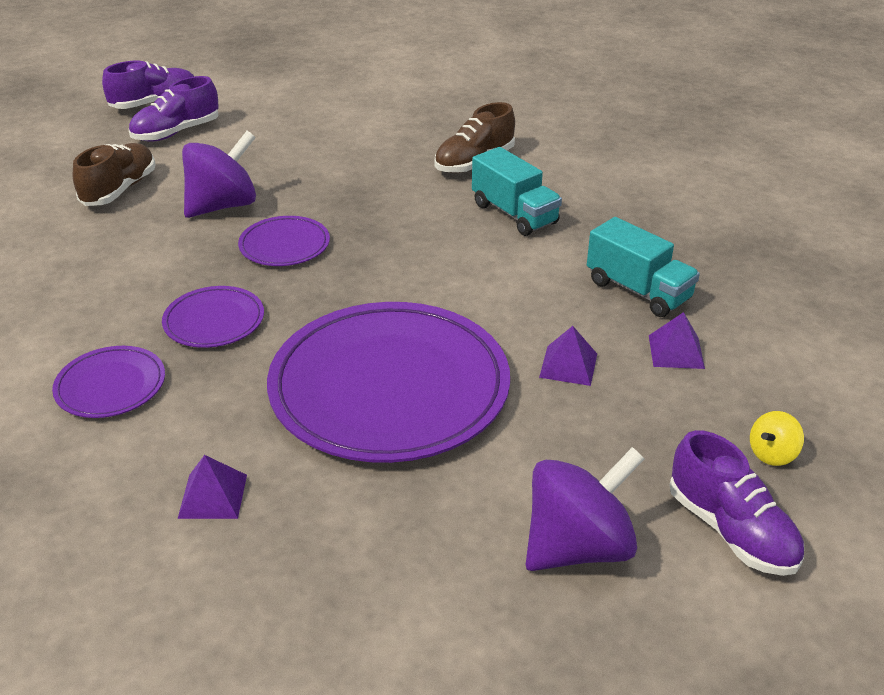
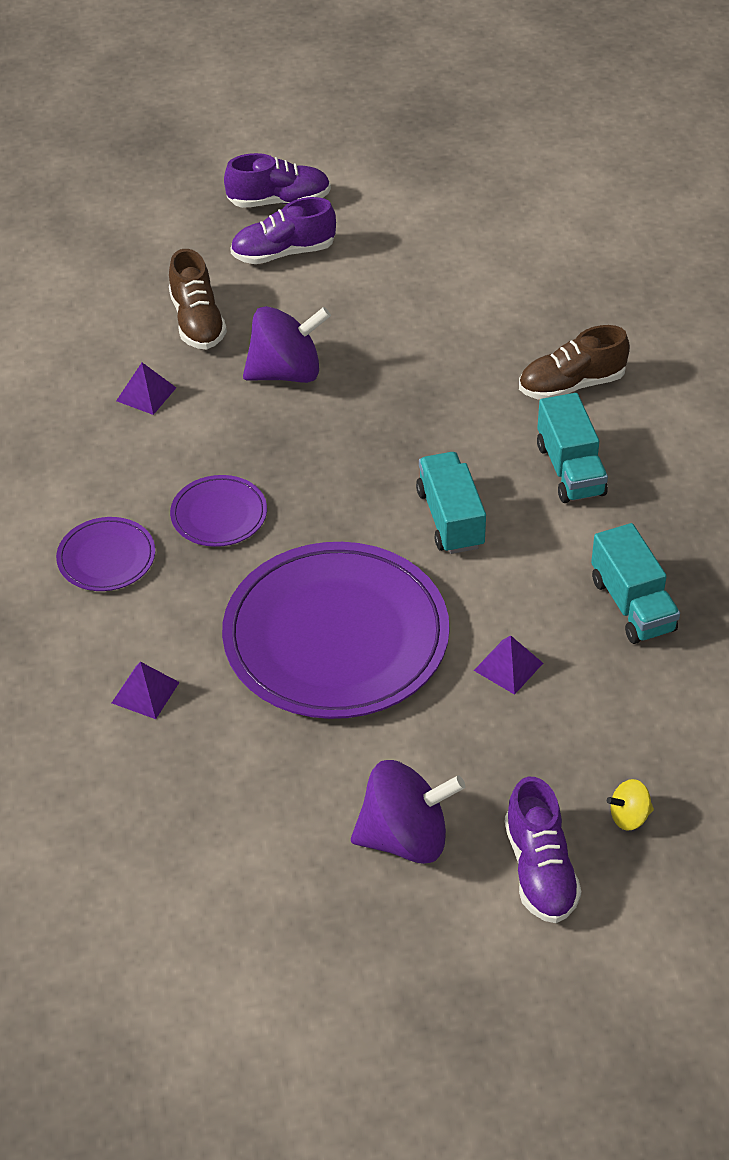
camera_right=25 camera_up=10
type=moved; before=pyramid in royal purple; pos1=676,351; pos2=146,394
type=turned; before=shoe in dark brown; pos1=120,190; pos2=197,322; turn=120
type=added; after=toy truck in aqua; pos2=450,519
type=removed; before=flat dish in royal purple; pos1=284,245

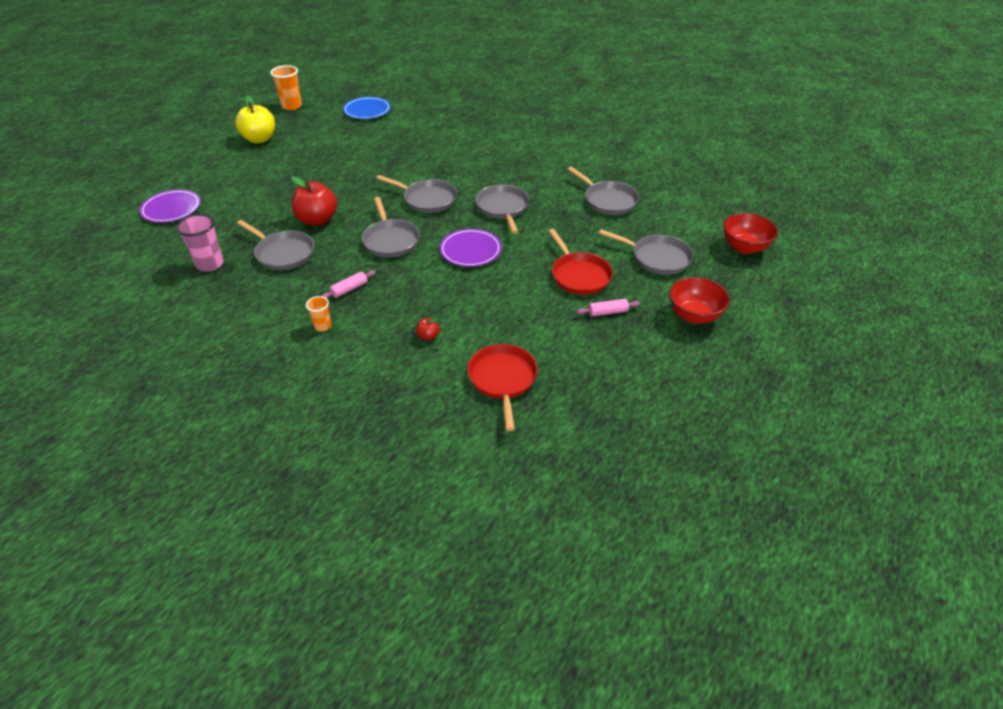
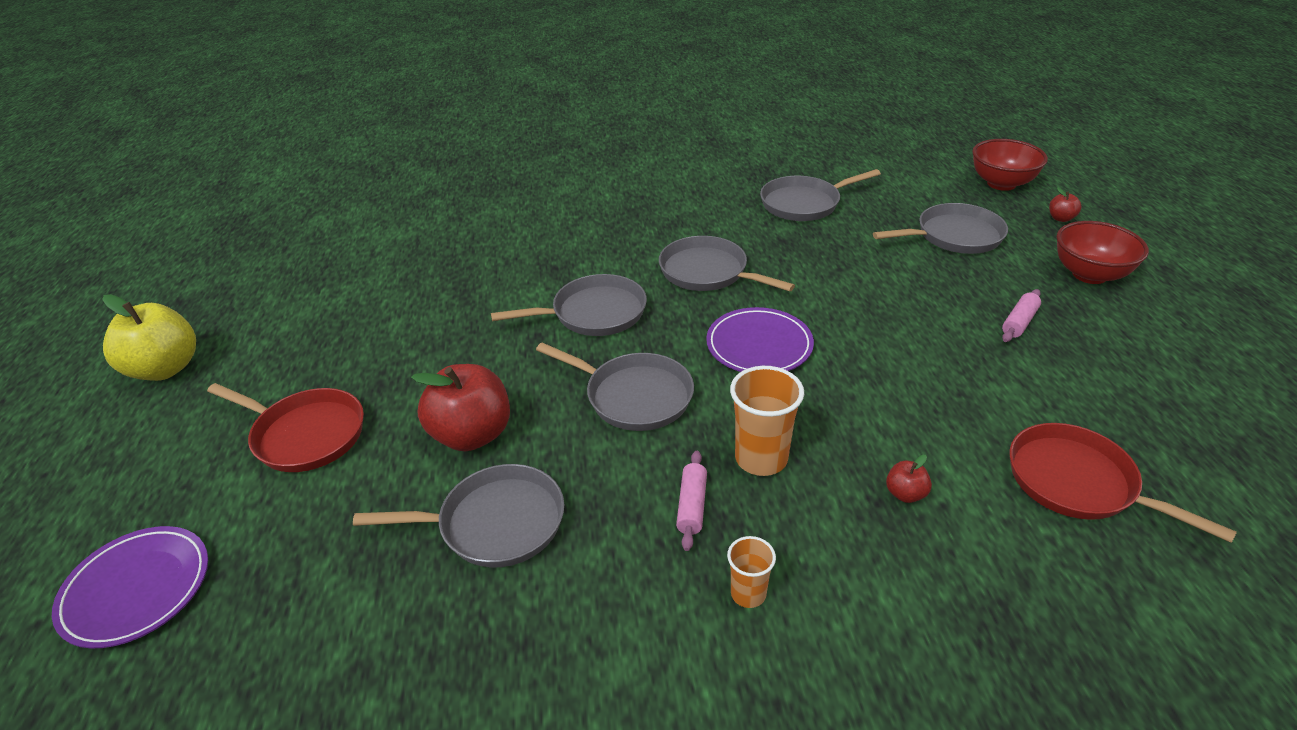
camera_right=-40 camera_up=-5
type=moved; before=pan in crimson; pos1=579,275; pos2=305,435
type=moved; before=cup in orange-coloured; pos1=291,106; pos2=761,458
type=turned; before=pan in ash-grey; pos1=608,200; pos2=804,203; turn=150
type=added; after=apple in crimson; pos2=1061,218
type=removed; before=cup in rose-pink; pos1=210,264
type=removed; before=flat dish in royal blue; pos1=367,111

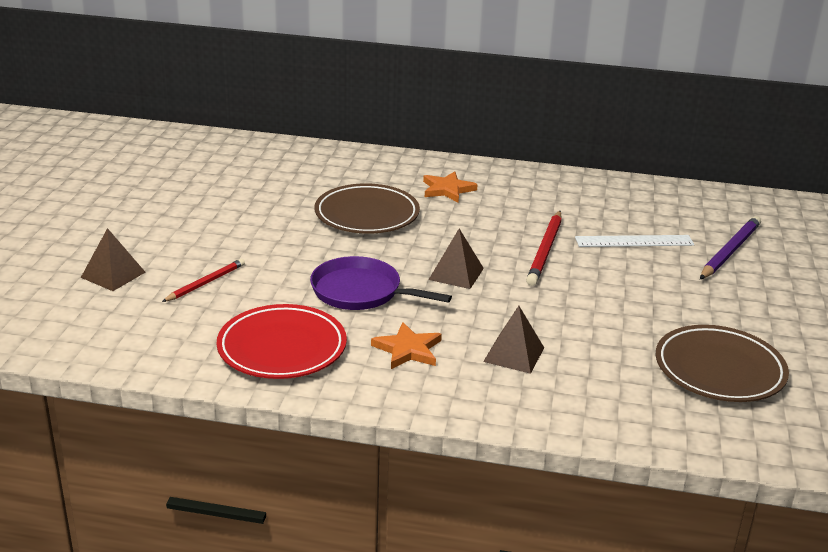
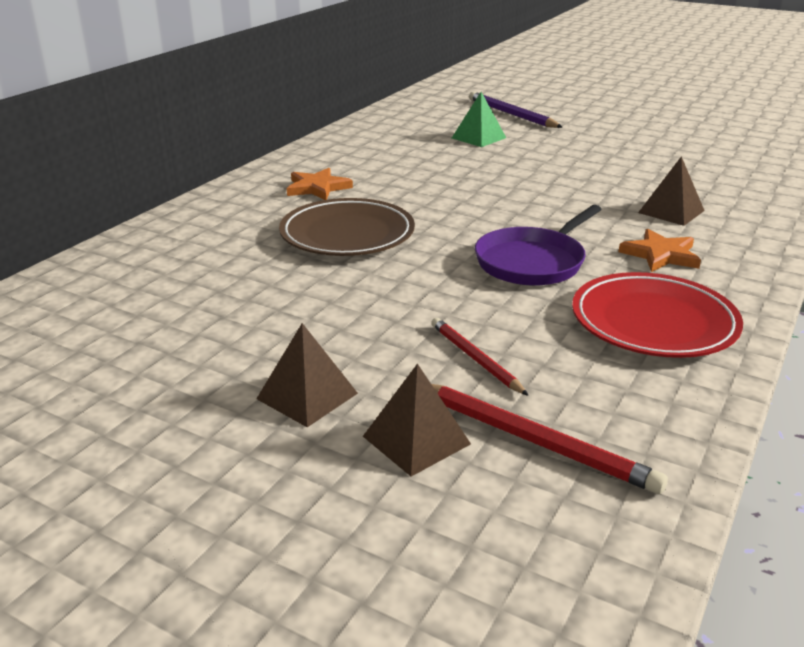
camera_right=-70 camera_up=0
type=moved; before=pyramid in dark brown; pos1=456,274; pos2=307,396
type=moved; before=pencil in crimson; pos1=545,250; pos2=532,440
type=replaced; before=straightedge in pure white; after=pyramid in green; pos1=634,241; pos2=478,138
type=removed; before=flat dish in dark brown; pos1=719,370

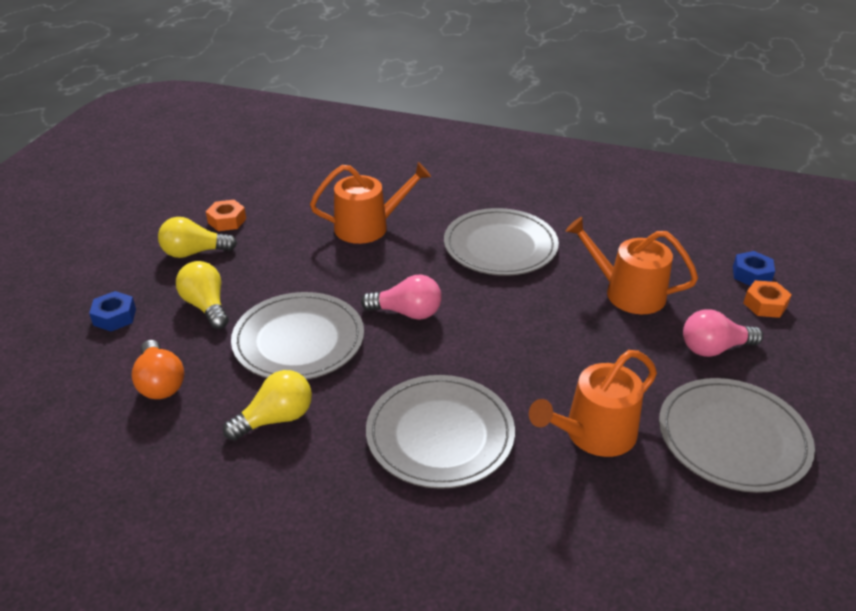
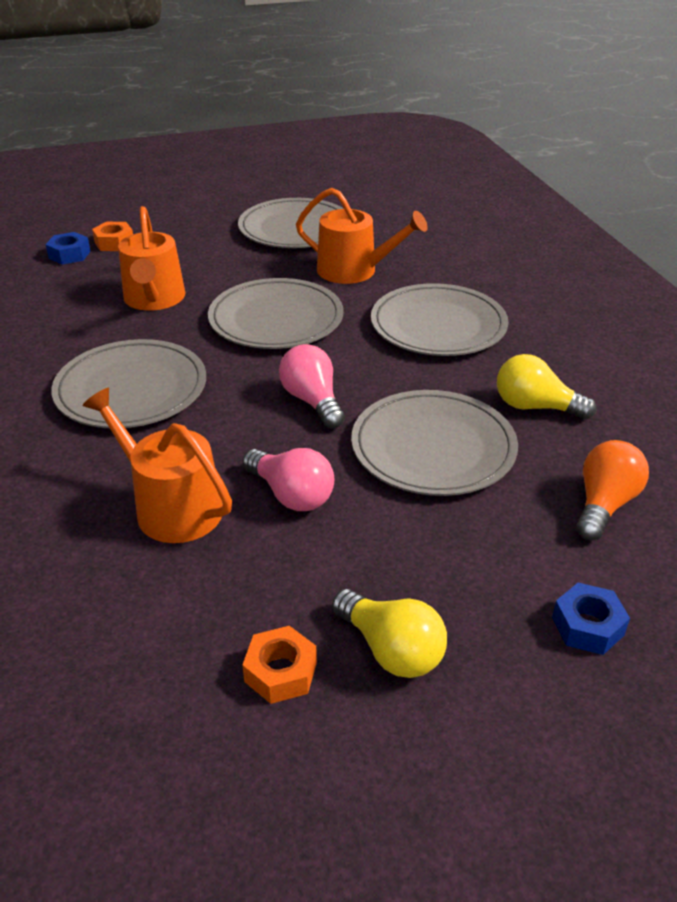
camera_right=-125 camera_up=0
type=added; after=flat dish in ash-grey; pos2=276,319
type=moved; before=bulb in rose-pink; pos1=714,348; pos2=291,495
type=removed; before=bulb in golden; pos1=206,306

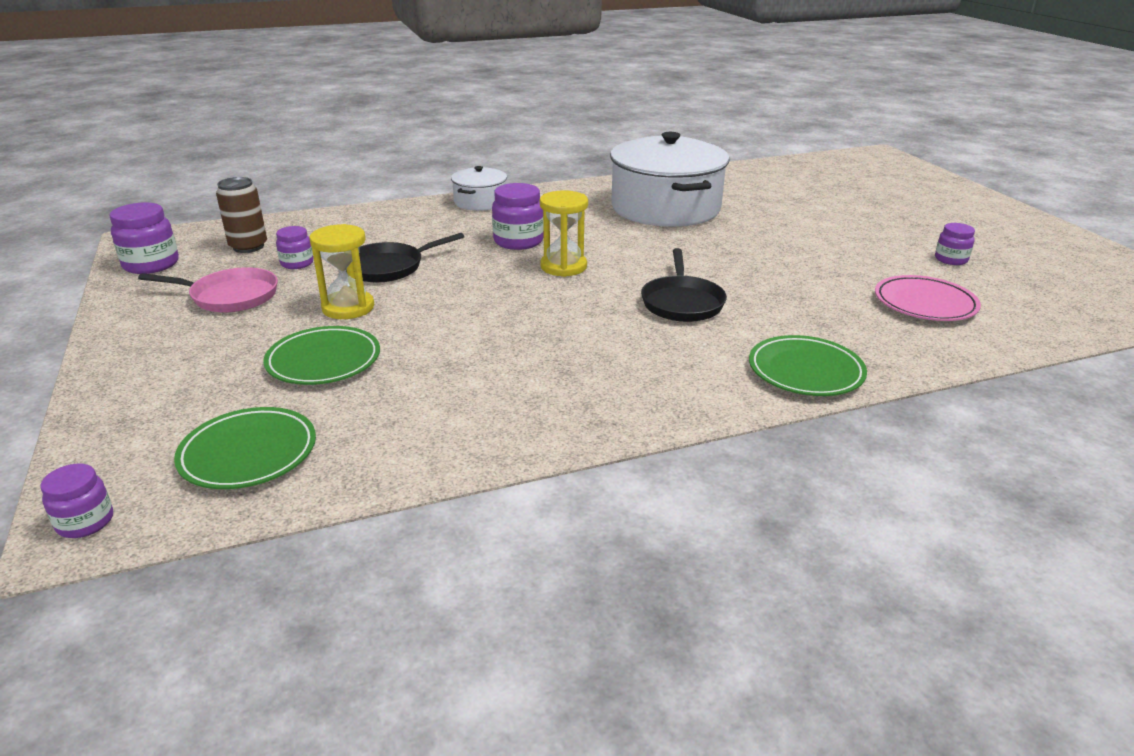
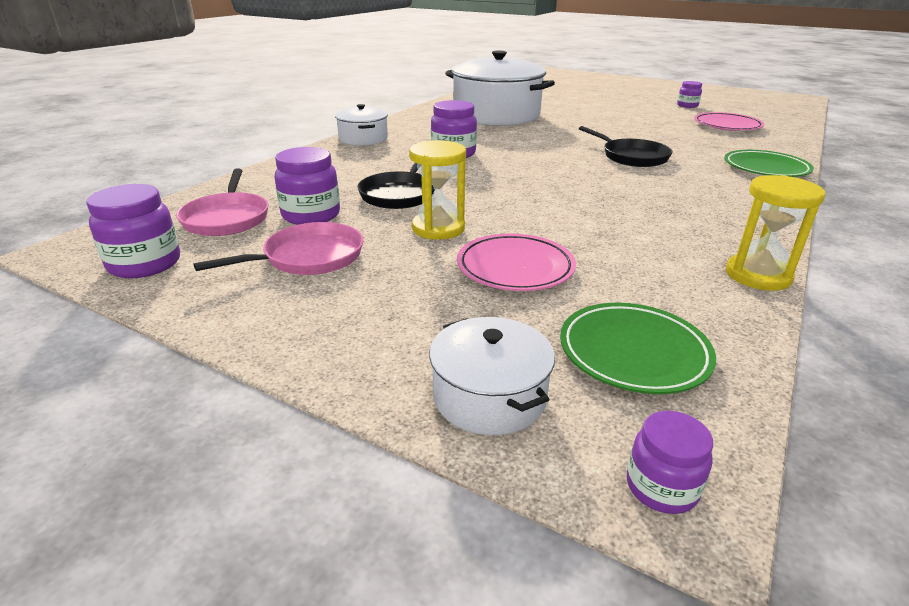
camera_right=-40 camera_up=0
type=replaced; before=can in dark brown; after=pan in rose-pink; pos1=248,247; pos2=227,218
type=resized; before=jar in royal purple; pos1=297,263; pos2=311,215; scale=1.63
type=added; after=pot in pure white; pos2=489,396
type=recoloured; before=flat dish in green; after=flat dish in rose-pink; pos1=324,361; pos2=515,268
type=moved; before=hourglass in golden; pos1=563,267; pos2=758,275

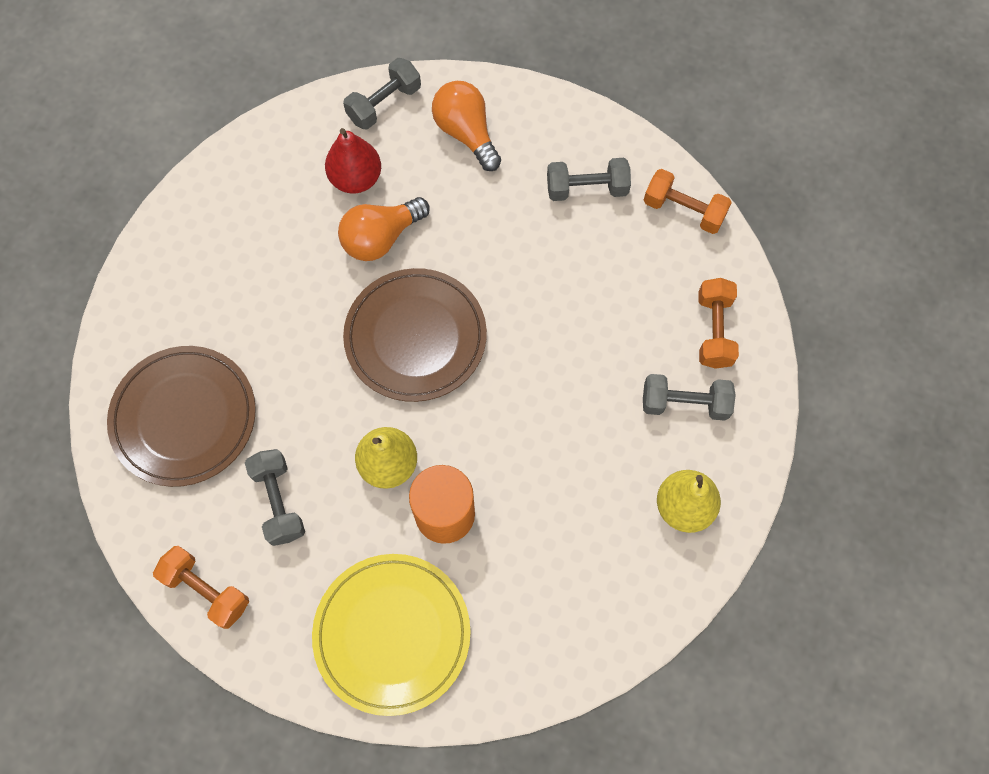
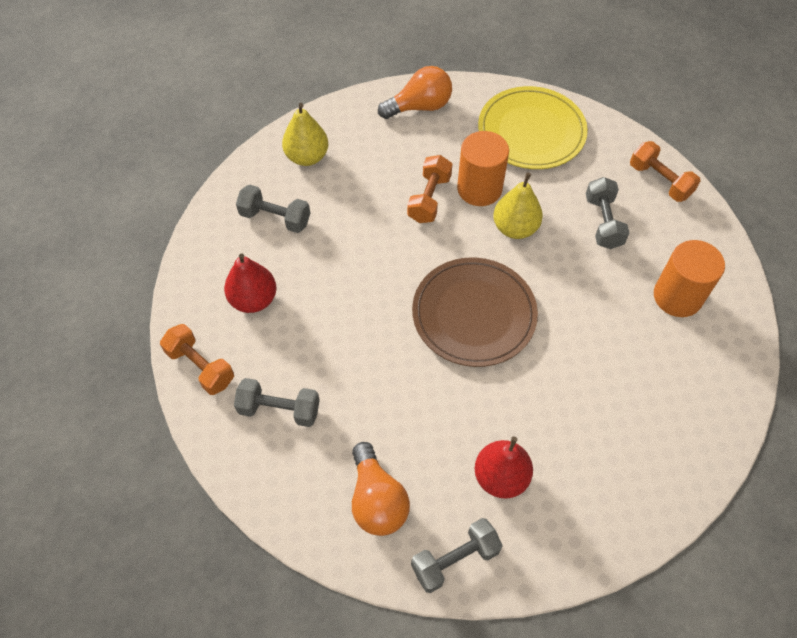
camera_right=-165 camera_up=-10
type=added; after=toy pear in crimson; pos2=253,299
type=moved; before=bulb in orange-coloured; pos1=381,238; pos2=419,106
type=moved; before=free weight in orange-coloured; pos1=714,330; pos2=429,198
type=replaced; before=flat dish in dark brown; after=cylinder shape in orange-coloured; pos1=184,417; pos2=677,296

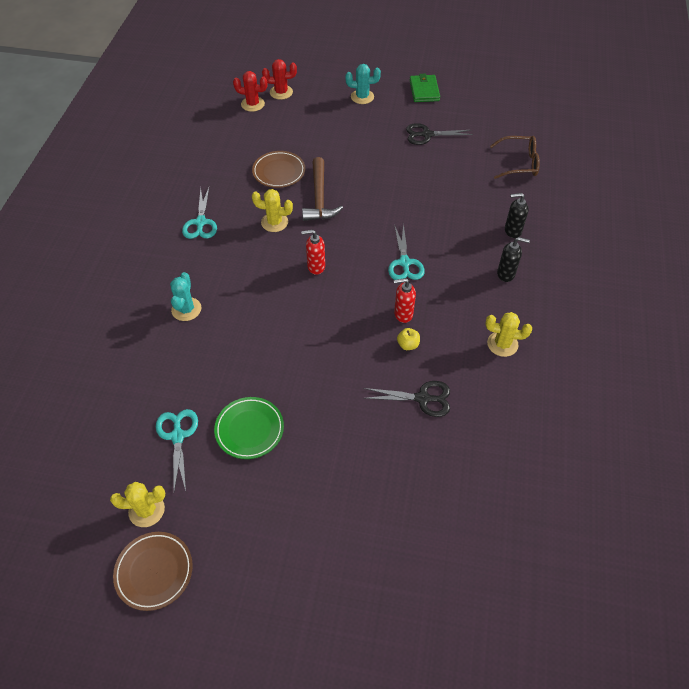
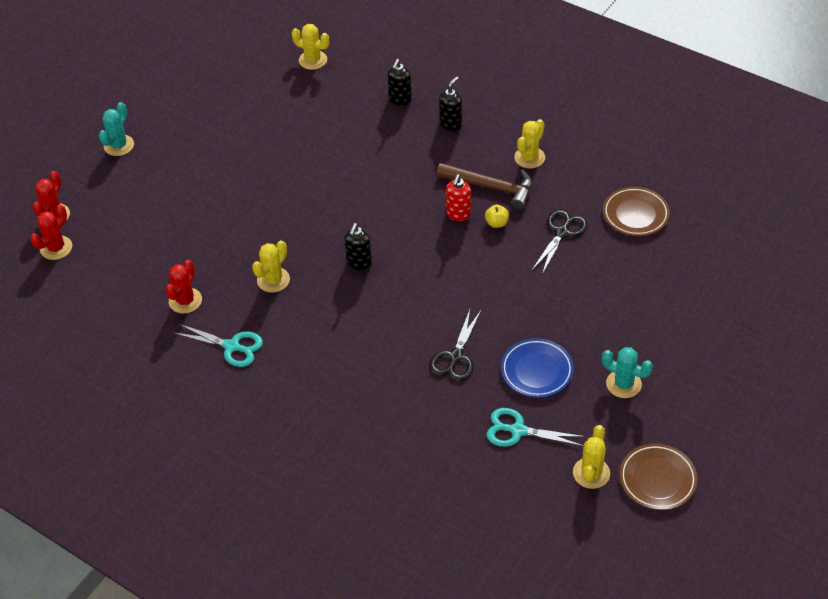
camera_right=-65 camera_up=-5
type=added; after=prickly plant in crimson; pos2=185,301
type=replaced; before=glasses in dark brown; after=prickly plant in golden; pos1=519,163; pos2=313,60
type=recoloured; before=soap pump in crimson; after=soap pump in jet-black; pos1=316,266; pos2=359,263
type=moved; before=pair of scissors in jet-black; pos1=427,135; pos2=455,357
type=moved; before=carpenter's hammer in dark brown; pos1=319,197; pos2=491,187
type=recoloured; before=flat dish in green; after=flat dish in royal blue; pos1=249,429; pos2=536,370
type=moved; before=prickly plant in aqua; pos1=186,309; pos2=623,384
type=moved; before=flat dish in dark brown; pos1=279,172; pos2=635,214
type=removed; before=pair of scissors in aqua; pos1=404,263
type=removed; before=wallet in green; pos1=424,90

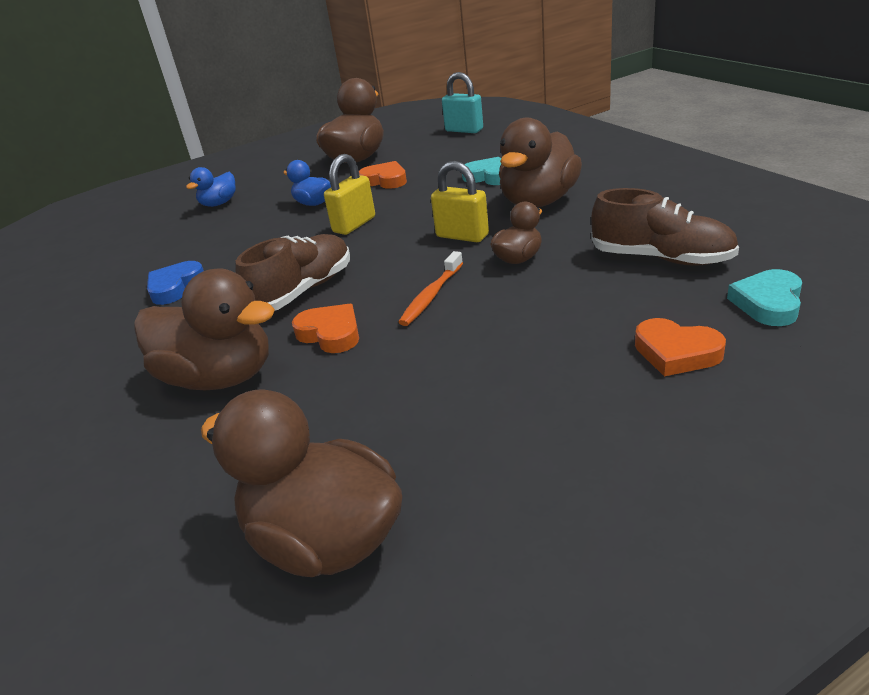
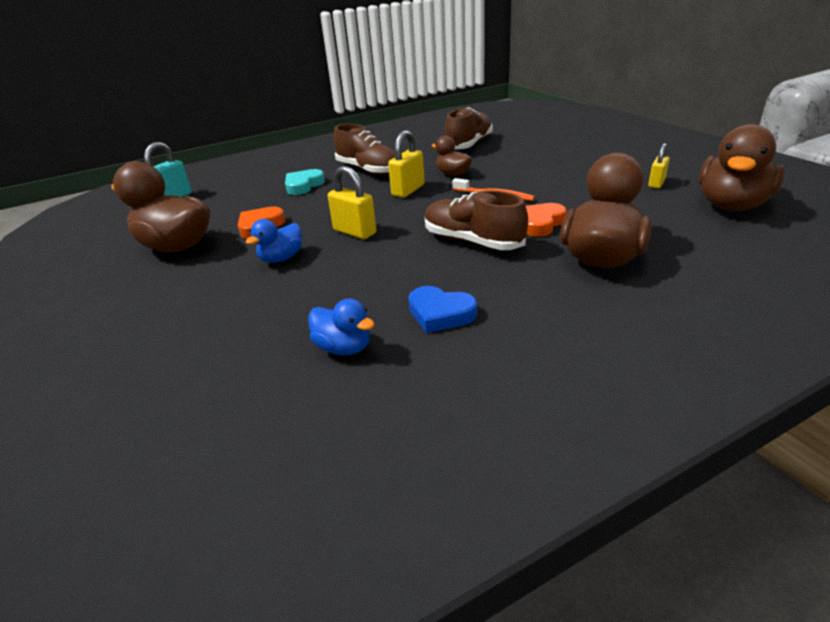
camera_right=-90 camera_up=0
type=moved; before=duck in royal blue; pos1=219,203; pos2=344,348
type=replaced; before=duck in dark brown; after=shoe in dark brown; pos1=538,201; pos2=368,170
type=added; after=lock in golden; pos2=656,183
type=removed; before=love heart in orange-coloured; pos1=676,352
type=removed; before=love heart in aqua; pos1=768,303

